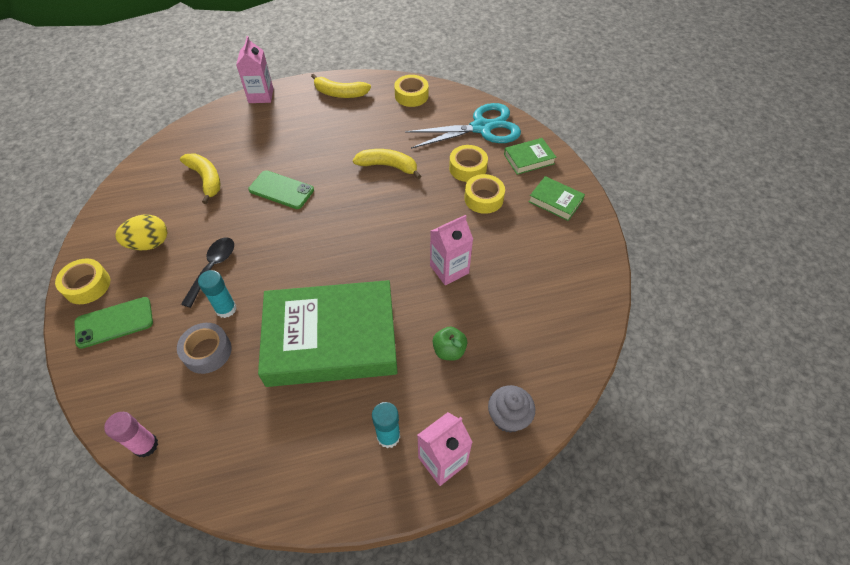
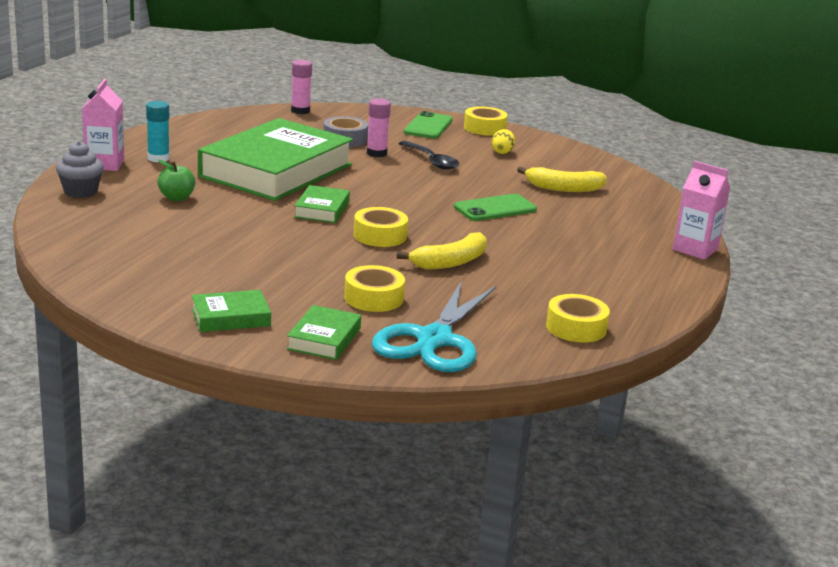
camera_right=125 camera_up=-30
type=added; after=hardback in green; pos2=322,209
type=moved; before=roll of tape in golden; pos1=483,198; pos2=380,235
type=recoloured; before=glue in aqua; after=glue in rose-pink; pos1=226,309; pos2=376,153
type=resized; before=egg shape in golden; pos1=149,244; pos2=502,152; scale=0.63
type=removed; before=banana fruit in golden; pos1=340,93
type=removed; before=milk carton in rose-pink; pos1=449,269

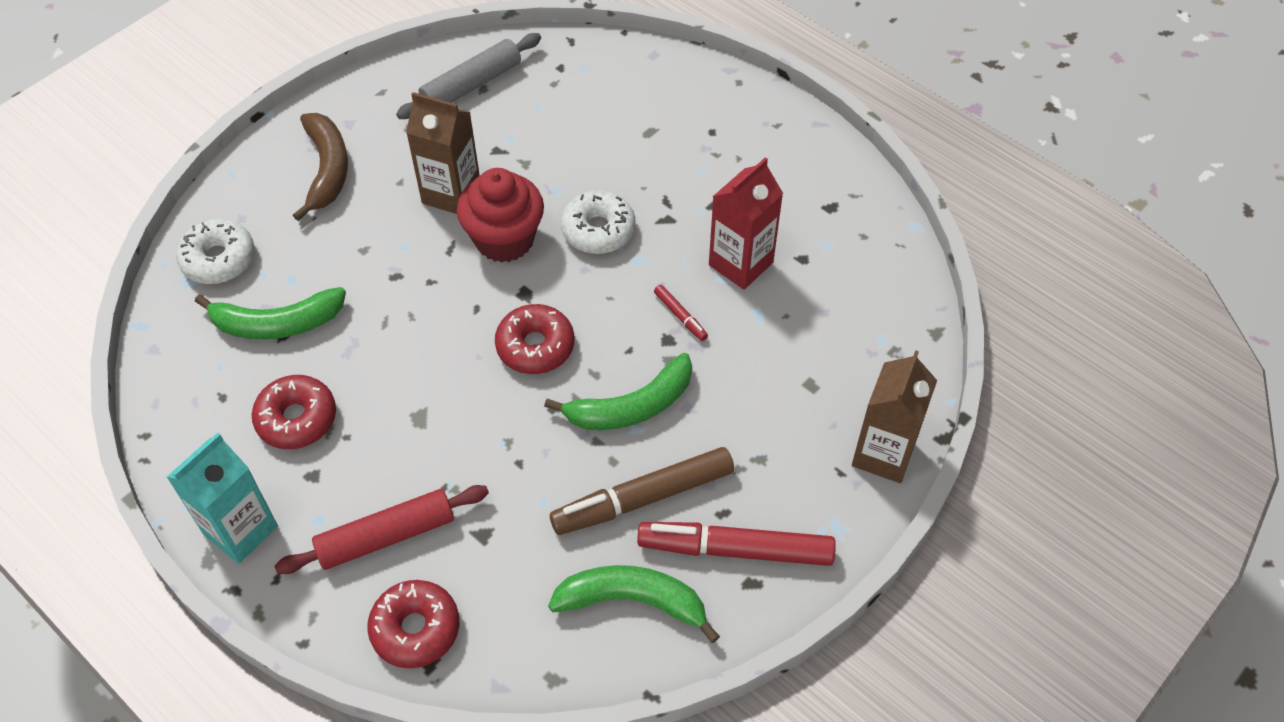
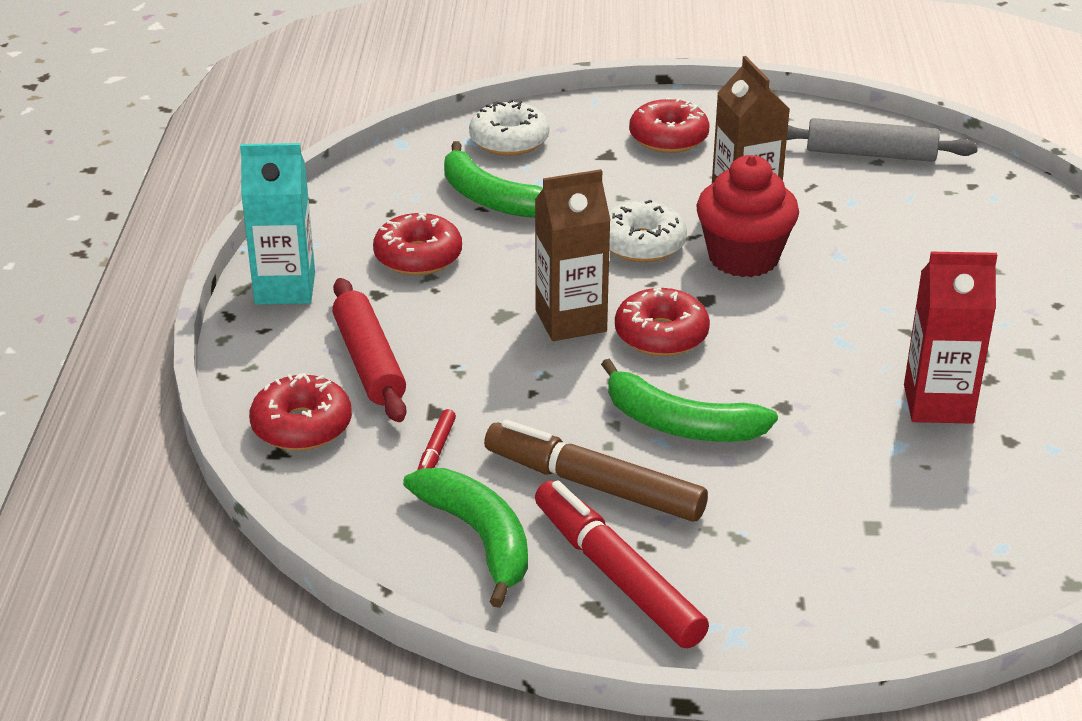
camera_right=50 camera_up=-20
type=turned; before=pastry roller in crimson; pos1=386,536; pos2=368,362; turn=45
type=moved; before=felt pen in crimson; pos1=680,316; pos2=436,451
type=moved; before=milk carton in dark brown; pos1=883,454; pos2=570,321
type=moved; before=donut in pure white; pos1=598,230; pos2=642,244
type=replaced; before=banana fruit in dark brown; after=donut in crimson; pos1=327,170; pos2=668,138

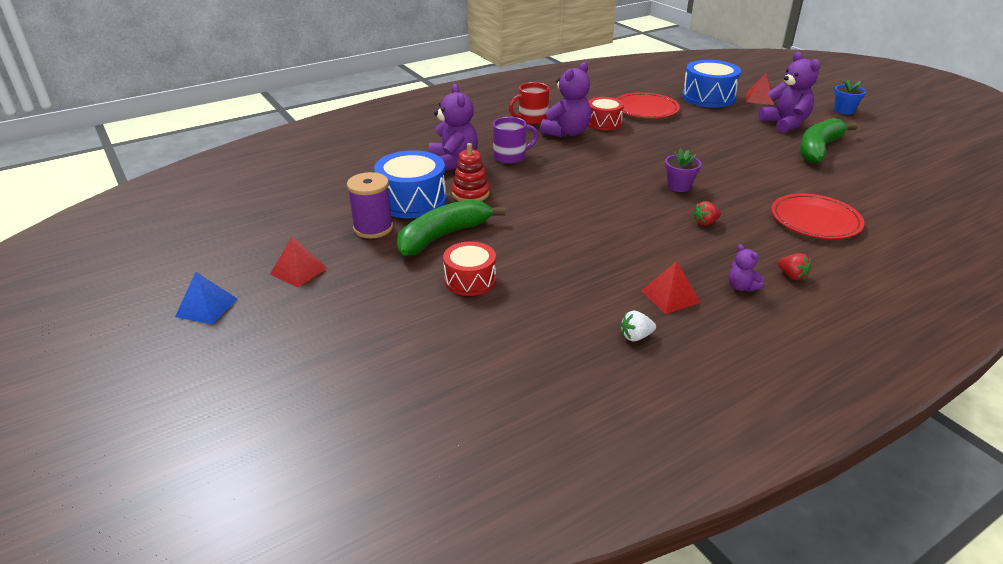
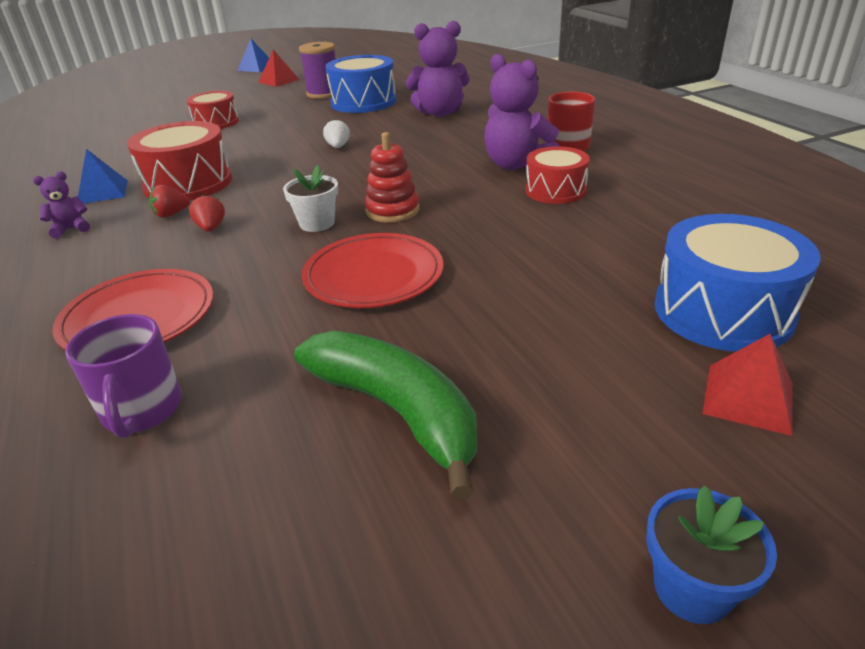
camera_right=100 camera_up=0
type=moved; before=tea mug in royal purple; pos1=511,157; pos2=142,411
type=recoloured; before=pyramid in crimson; after=pyramid in royal blue; pos1=670,296; pos2=102,192
type=added; after=drum in crimson; pos2=188,183
type=moved; before=berry in crimson; pos1=791,276; pos2=171,214
type=recoloured; before=flower pot in royal purple; after=flower pot in pure white; pos1=679,186; pos2=317,223
type=moved; before=flat dish in crimson; pos1=645,109; pos2=373,275
type=moved; before=berry in pure white; pos1=636,336; pos2=338,147
type=moved; before=stacking rings in crimson; pos1=470,194; pos2=392,210
type=removed; before=banana fruit in green; pos1=443,236
type=removed; before=teddy bear in royal purple; pos1=785,124

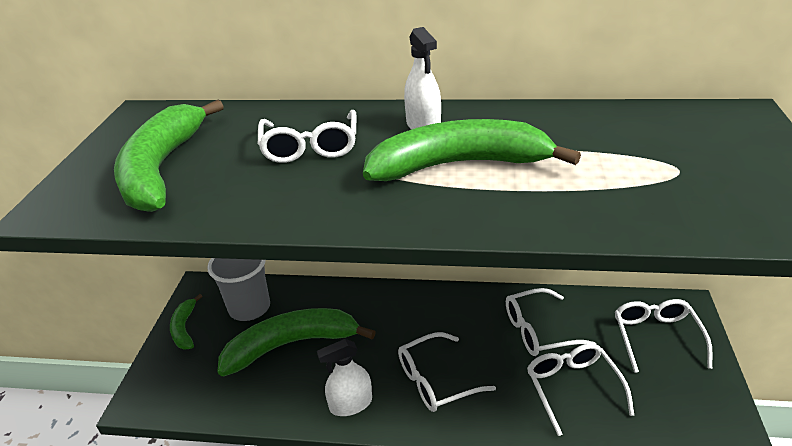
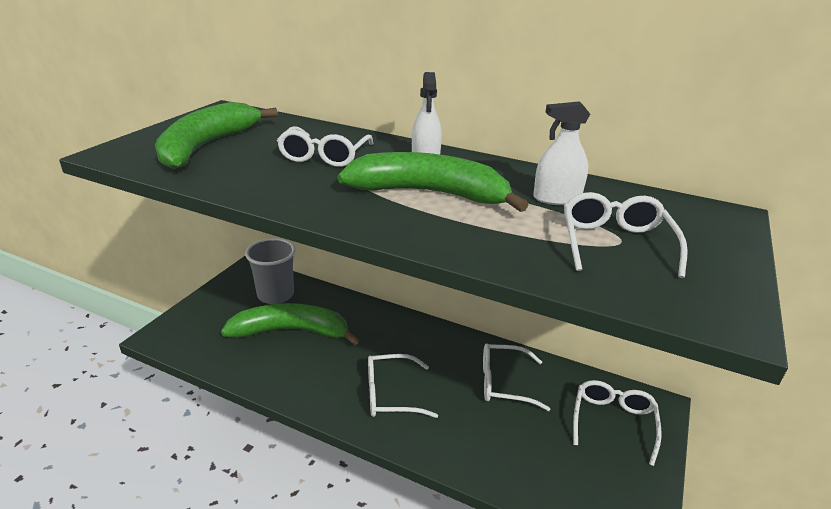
camera_right=15 camera_up=-5
type=moved; before=spray cleaner in pure white; pos1=351,404; pos2=556,198
type=moved; before=glasses in pure white; pos1=573,388; pos2=615,243
type=removed; before=banana fruit in green; pos1=184,328

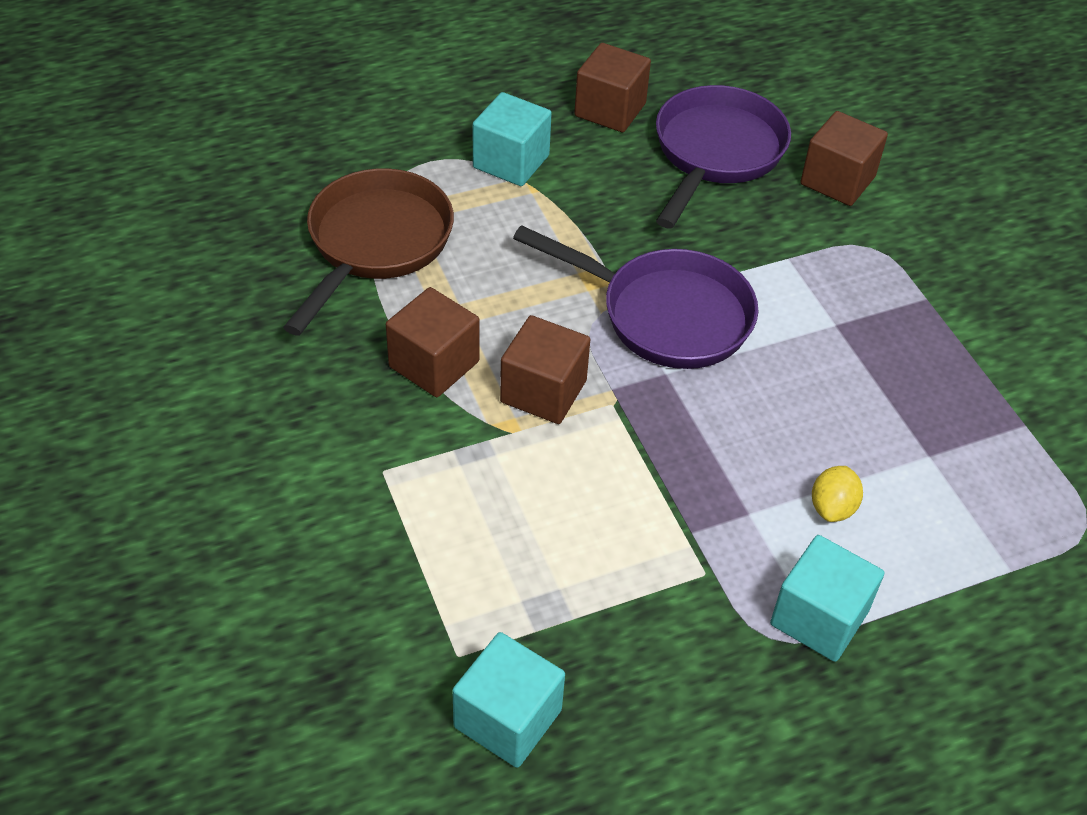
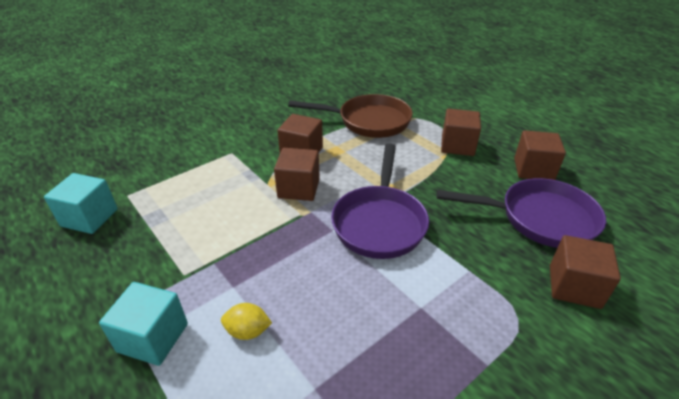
camera_right=75 camera_up=-10
type=recoloured; before=solid cube in aqua; after=solid cube in dark brown; pos1=511,161; pos2=457,146

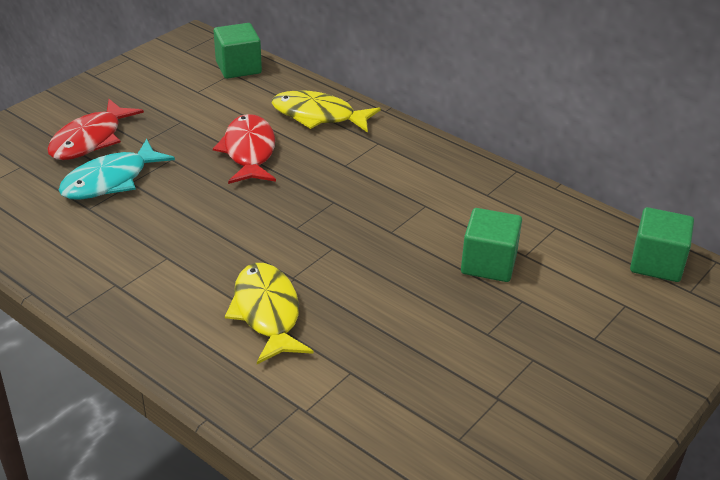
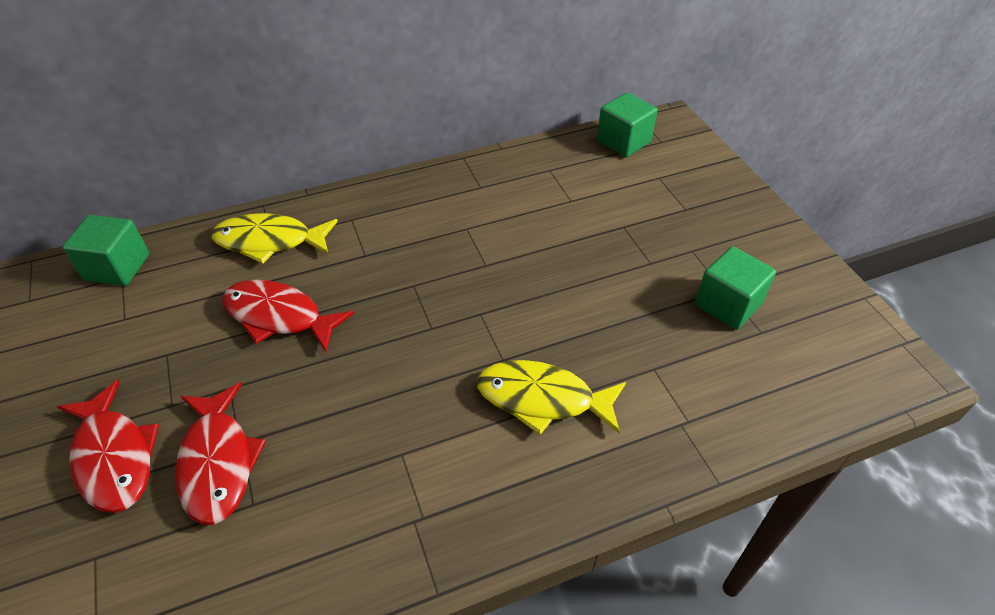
camera_right=-60 camera_up=10
type=recoloured; before=fish in aqua; after=fish in crimson; pos1=110,181; pos2=218,463
type=turned; before=fish in golden; pos1=318,116; pos2=269,241; turn=45
type=moved; before=solid cube in green; pos1=488,263; pos2=727,304

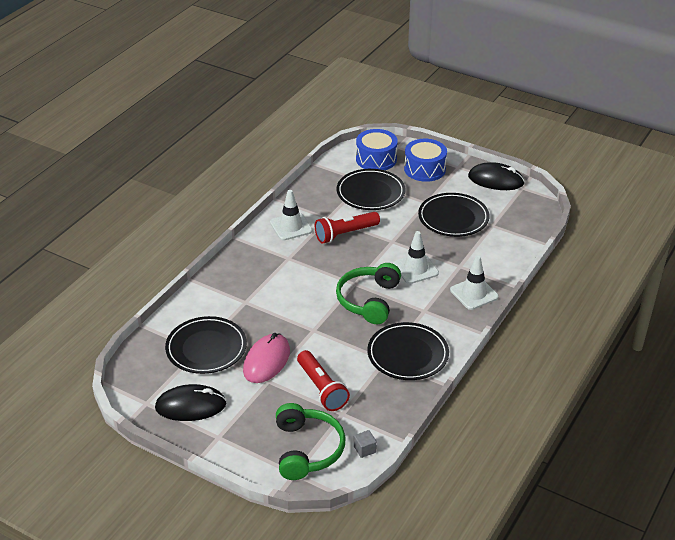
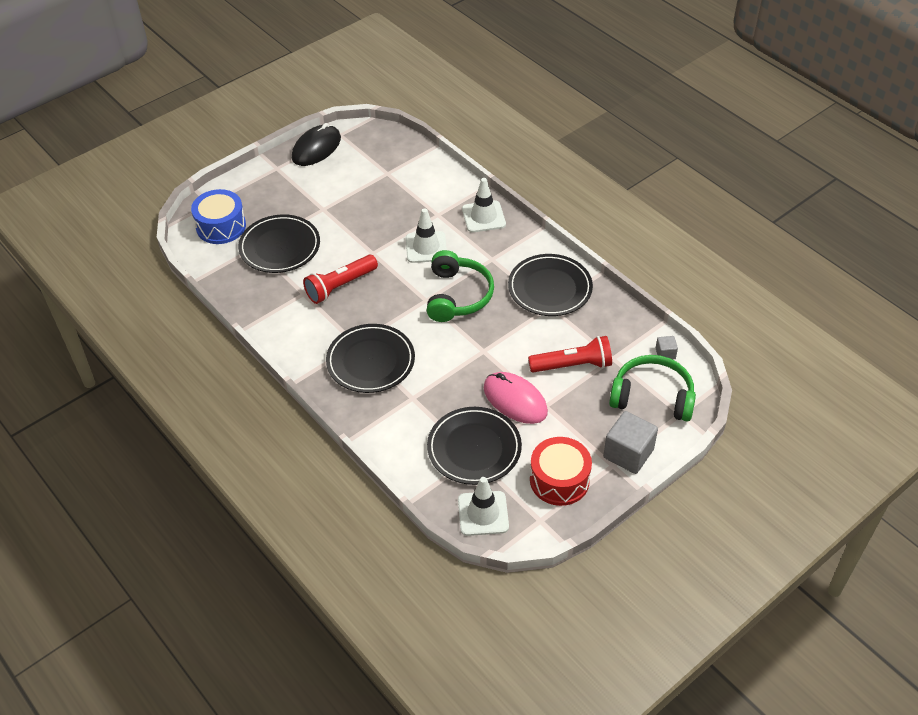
camera_right=-70 camera_up=10
type=turned; before=pocket torch in crimson; pos1=345,234; pos2=340,286; turn=60
type=moved; before=flat dish in jet-black; pos1=453,218; pos2=370,361
type=turned; before=over-ear headphones in green; pos1=369,300; pos2=457,295; turn=-120
type=moved; before=safety cone in pure white; pos1=291,227; pos2=483,513
type=replaced; before=computer mouse in jet-black; after=drum in crimson; pos1=191,406; pos2=559,480
type=added; after=solid cube in ash-grey; pos2=628,453
type=removed; before=drum in royal blue; pos1=424,169

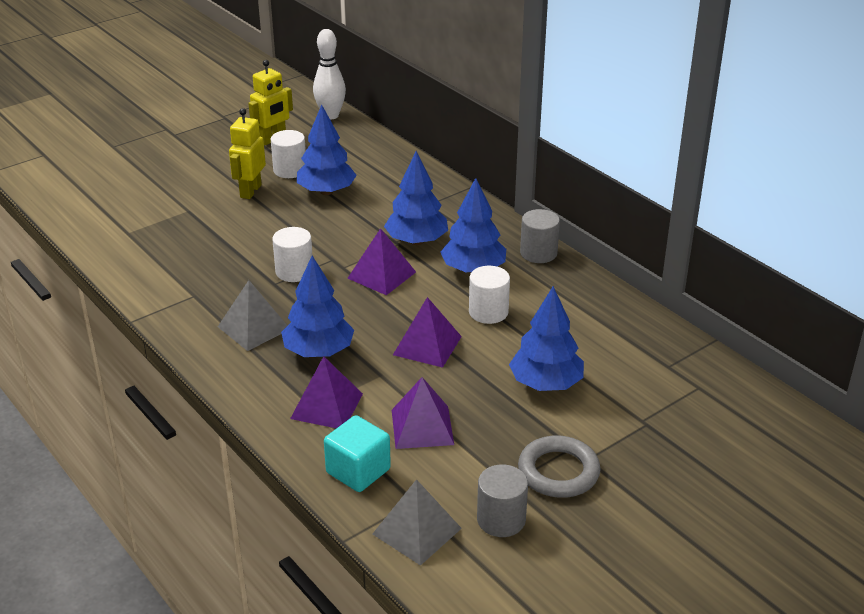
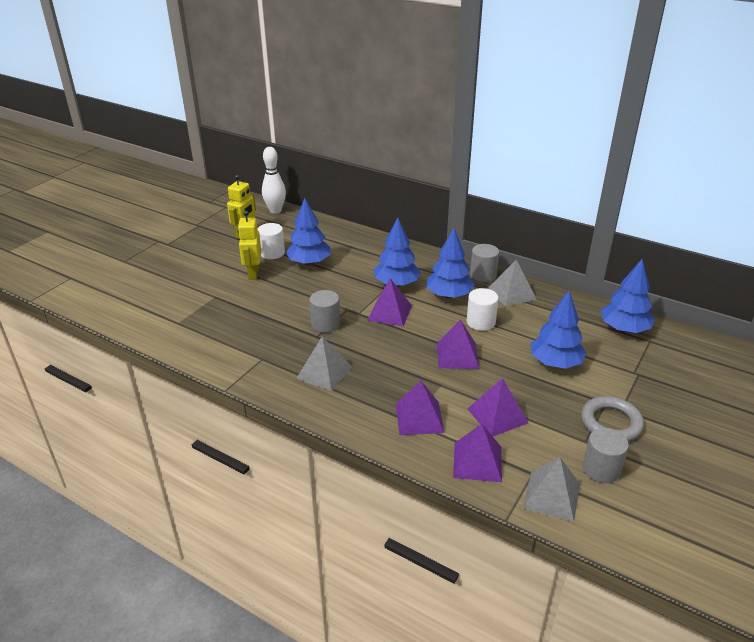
camera_right=-20 camera_up=0
type=recoloured; before=cylinder shape in pure white; after=cylinder shape in ash-grey; pos1=294,271; pos2=325,324
type=replaced; before=solid cube in aqua; after=pyramid in royal purple; pos1=358,471; pos2=477,461
type=added; after=pyramid in ash-grey; pos2=511,293
type=moved; before=tree in royal blue; pos1=319,351; pos2=624,329

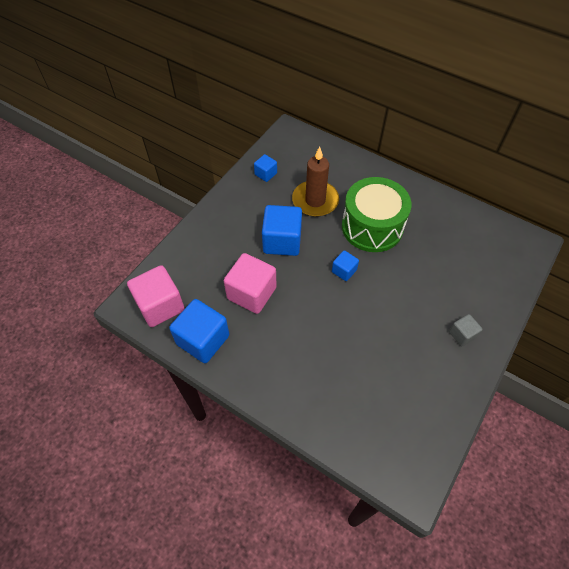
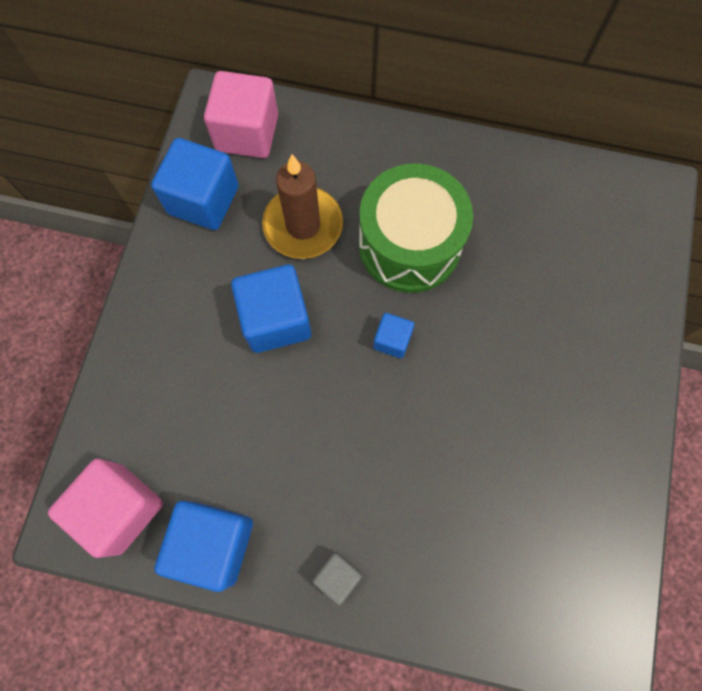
camera_right=-20 camera_up=15
type=resized; before=solid cube in royal blue; pos1=265,174; pos2=203,200; scale=1.93
type=moved; before=solid cube in rose-pink; pos1=251,293; pos2=247,133
type=moved; before=solid cube in ash-grey; pos1=462,334; pos2=337,576

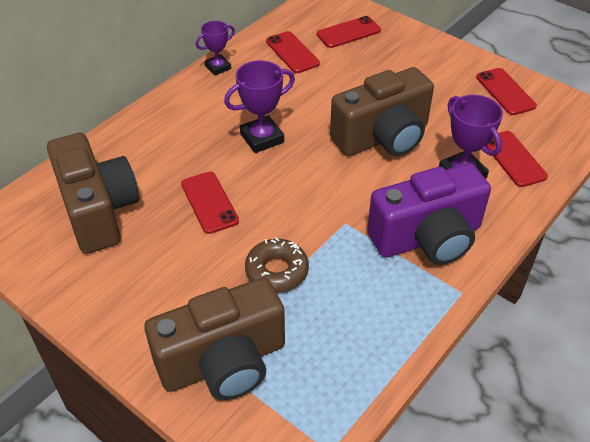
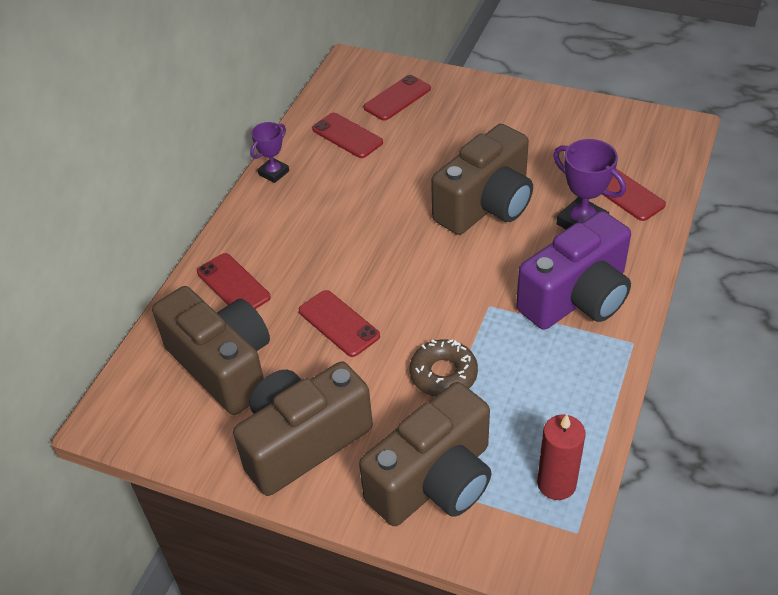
camera_right=-15 camera_up=0
type=moved; before=phone in crimson; pos1=505,92; pos2=233,285
type=added; after=camera in dark brown; pos2=303,442
type=added; after=wax candle in crimson; pos2=556,483
type=removed; before=prize cup in royal purple; pos1=262,138

